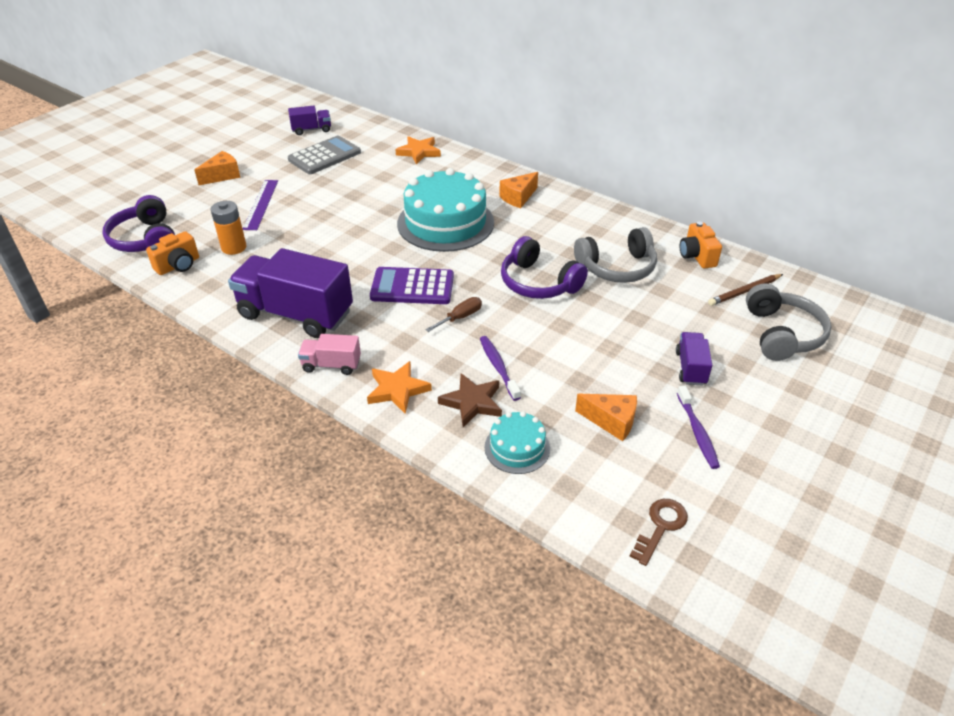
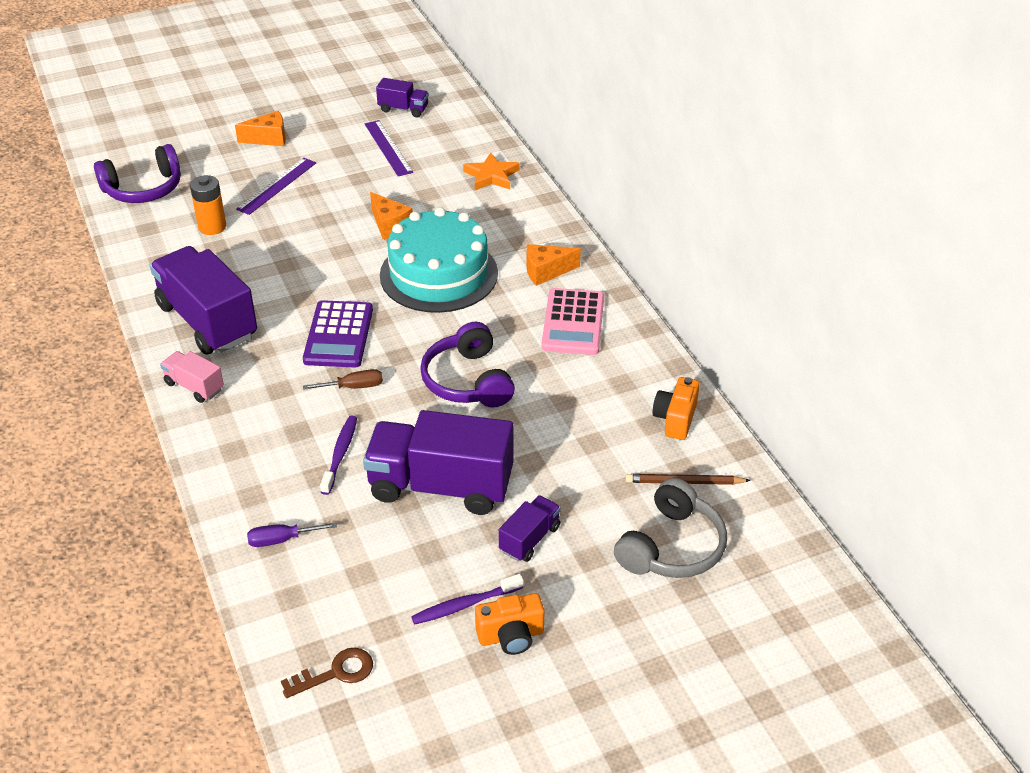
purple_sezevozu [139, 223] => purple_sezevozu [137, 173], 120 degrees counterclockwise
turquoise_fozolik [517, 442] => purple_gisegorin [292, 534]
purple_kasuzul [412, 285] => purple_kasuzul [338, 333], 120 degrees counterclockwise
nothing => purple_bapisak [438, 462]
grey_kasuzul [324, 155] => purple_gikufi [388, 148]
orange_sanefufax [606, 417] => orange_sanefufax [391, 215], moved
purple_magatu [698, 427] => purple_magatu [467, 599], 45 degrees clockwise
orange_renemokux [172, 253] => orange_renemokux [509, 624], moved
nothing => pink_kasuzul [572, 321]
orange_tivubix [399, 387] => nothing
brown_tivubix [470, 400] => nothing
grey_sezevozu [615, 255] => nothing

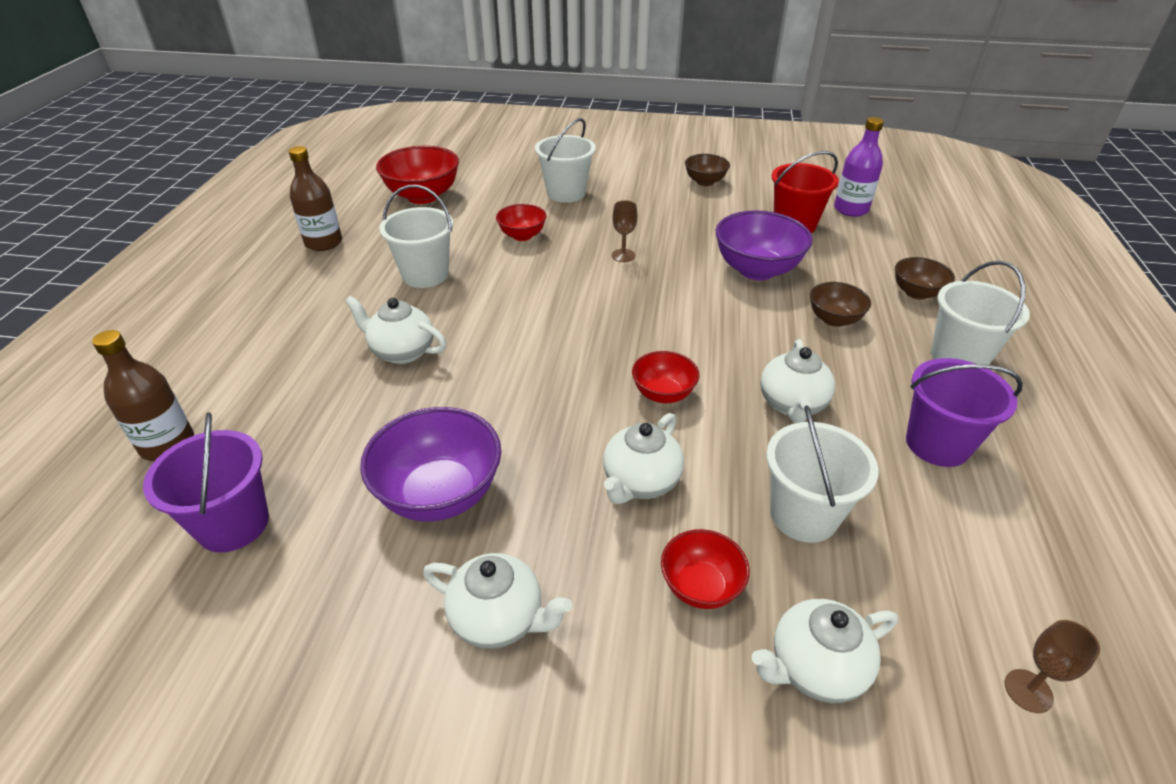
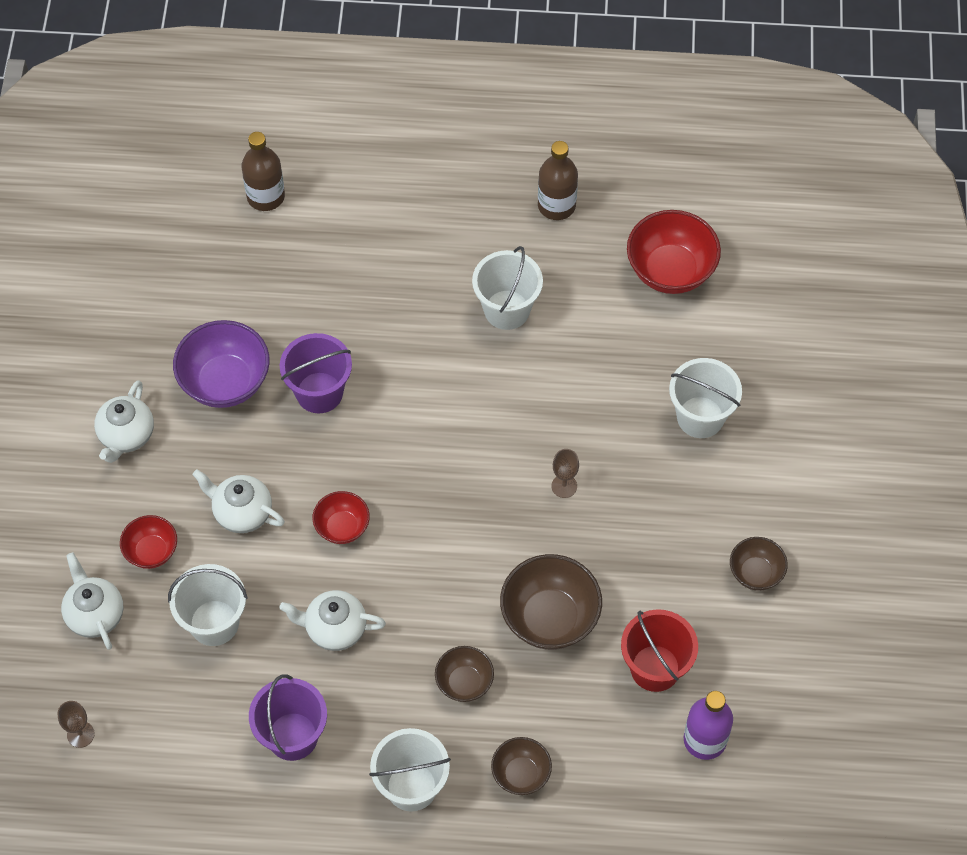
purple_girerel [206, 482] => purple_girerel [316, 373], moved
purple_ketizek [764, 245] => brown_ketizek [551, 602]
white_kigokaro [395, 330] => nothing
red_ketizek [521, 222] => nothing

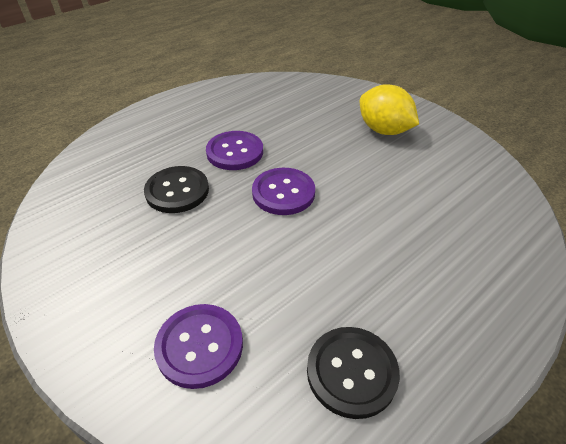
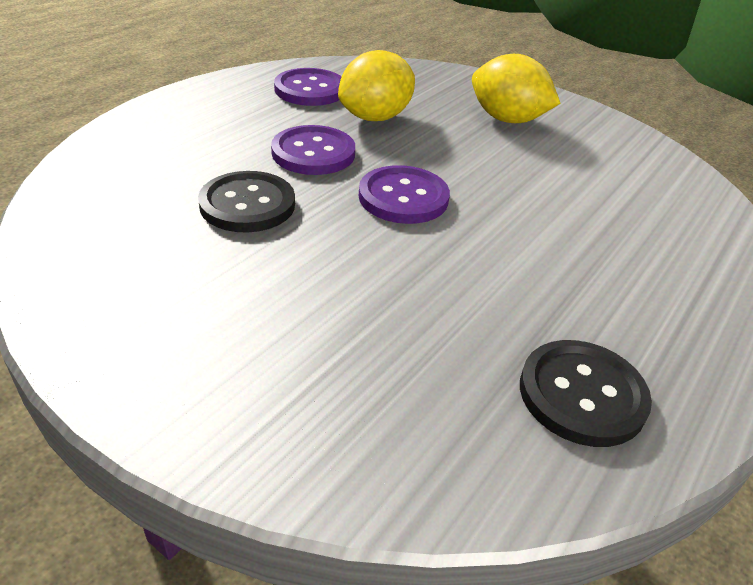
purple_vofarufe [198, 346] => purple_vofarufe [307, 87], moved
nothing => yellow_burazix [376, 85]

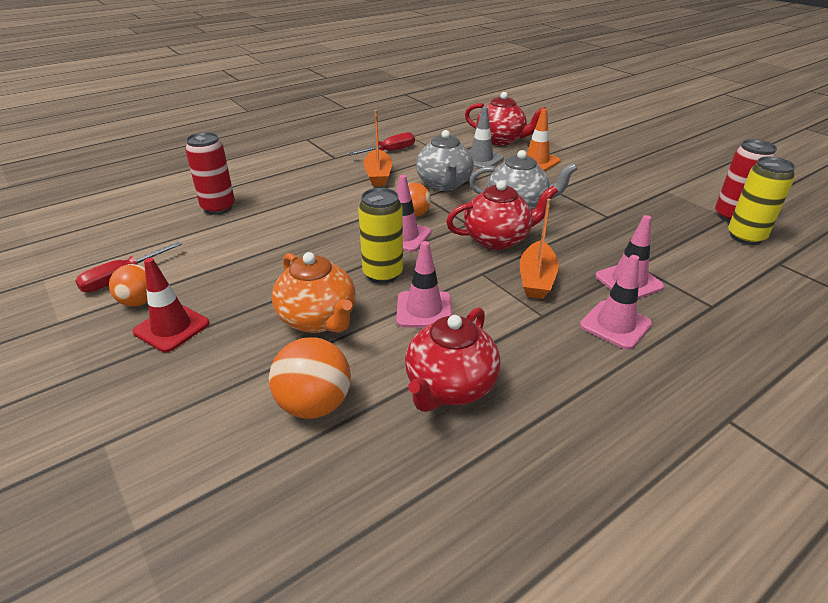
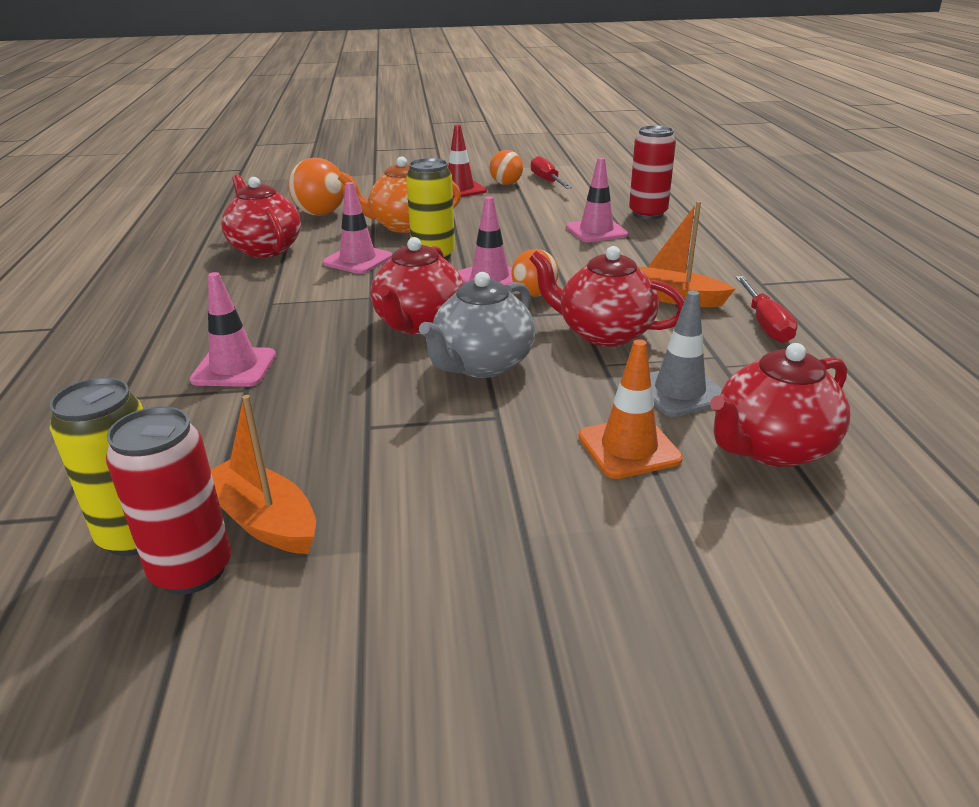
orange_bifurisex [539, 249] => orange_bifurisex [263, 474], moved
grey_kigokaro [445, 160] => red_kigokaro [607, 296]
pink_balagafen [616, 302] => pink_balagafen [597, 199], moved

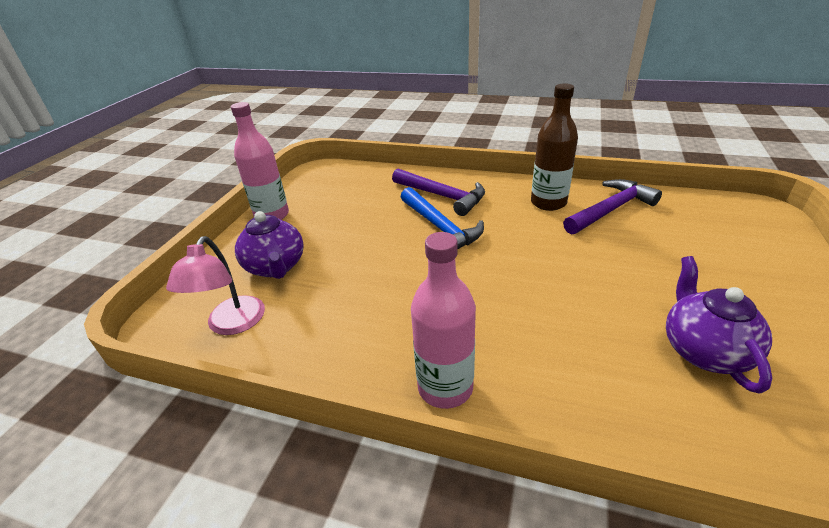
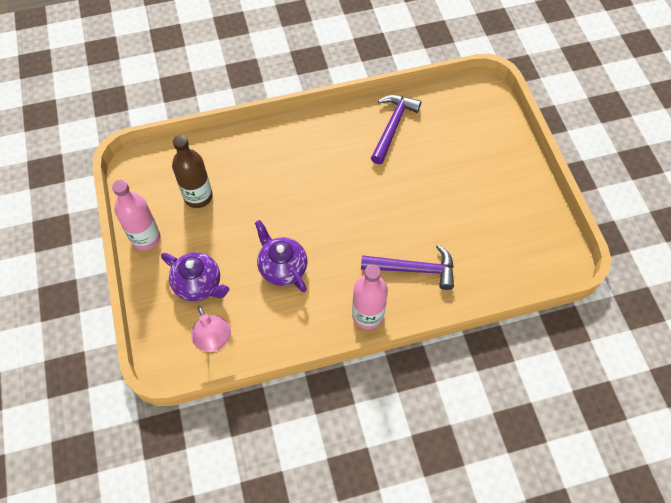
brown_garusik [554, 147] => brown_garusik [192, 171], moved
purple_kigokaro [719, 324] => purple_kigokaro [281, 256], moved
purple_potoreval [438, 192] => purple_potoreval [407, 267], moved
blue_potoreval [442, 218] => nothing

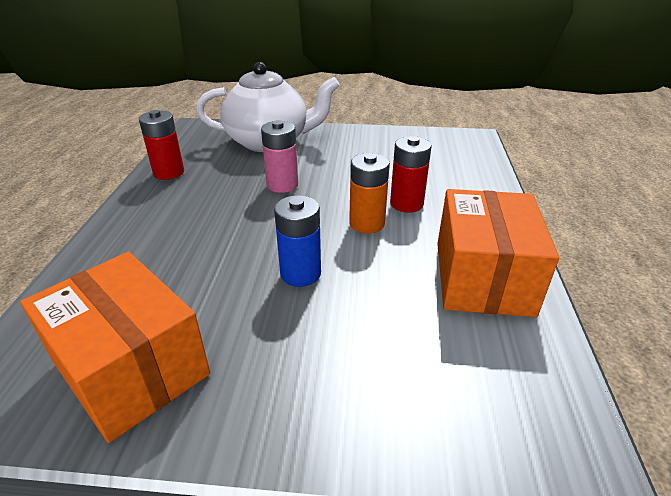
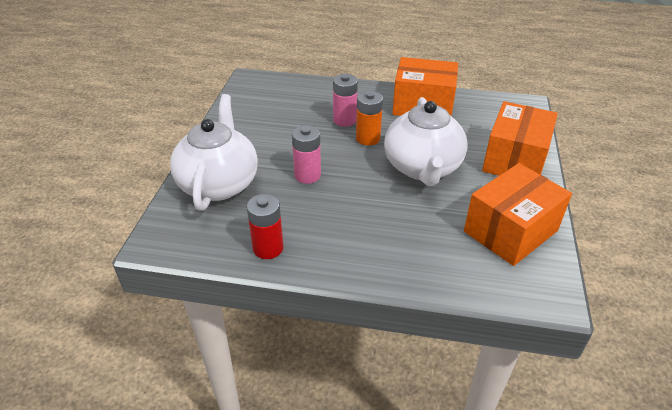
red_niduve [411, 174] => pink_niduve [345, 100]
blue_niduve [297, 241] => white_kigokaro [426, 141]
nothing => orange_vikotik [520, 138]

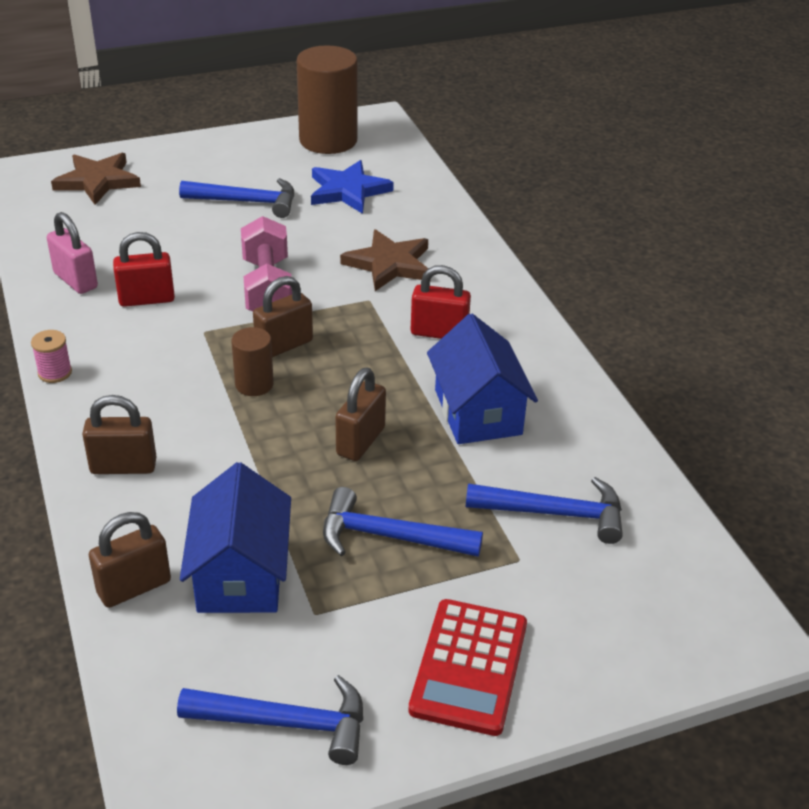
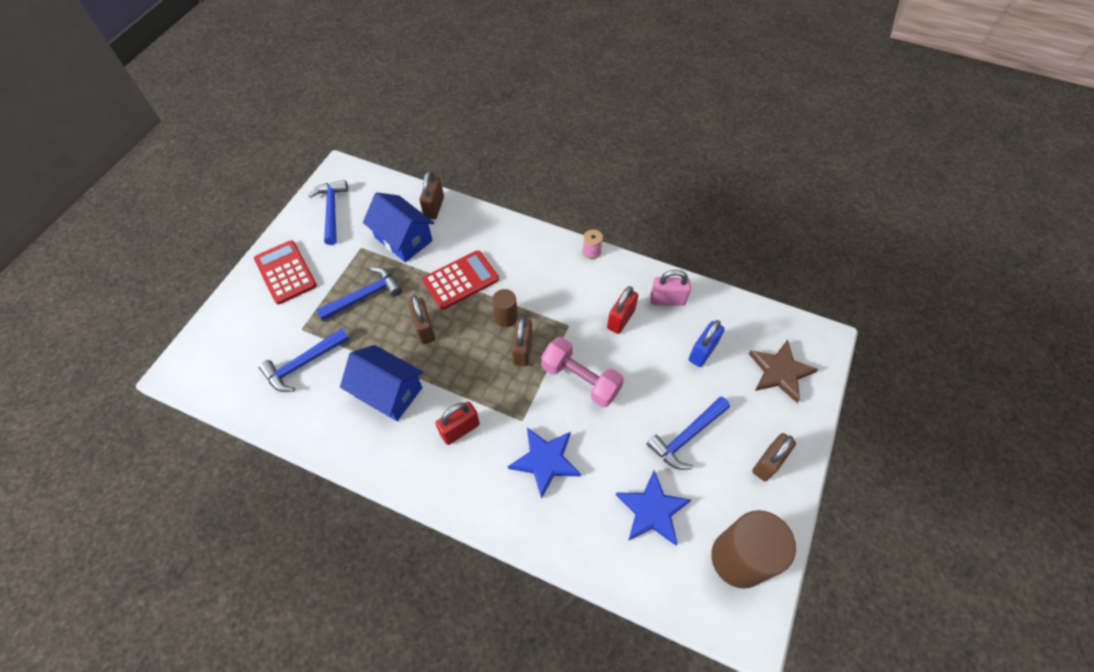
blue_potoreval [270, 720] => blue_potoreval [328, 212], 120 degrees clockwise
nothing => red_kasuzul [460, 280]
brown_tivubix [385, 260] => blue_tivubix [544, 463]
nothing => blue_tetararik [707, 343]
brown_tetararik [119, 434] => brown_tetararik [774, 457], moved

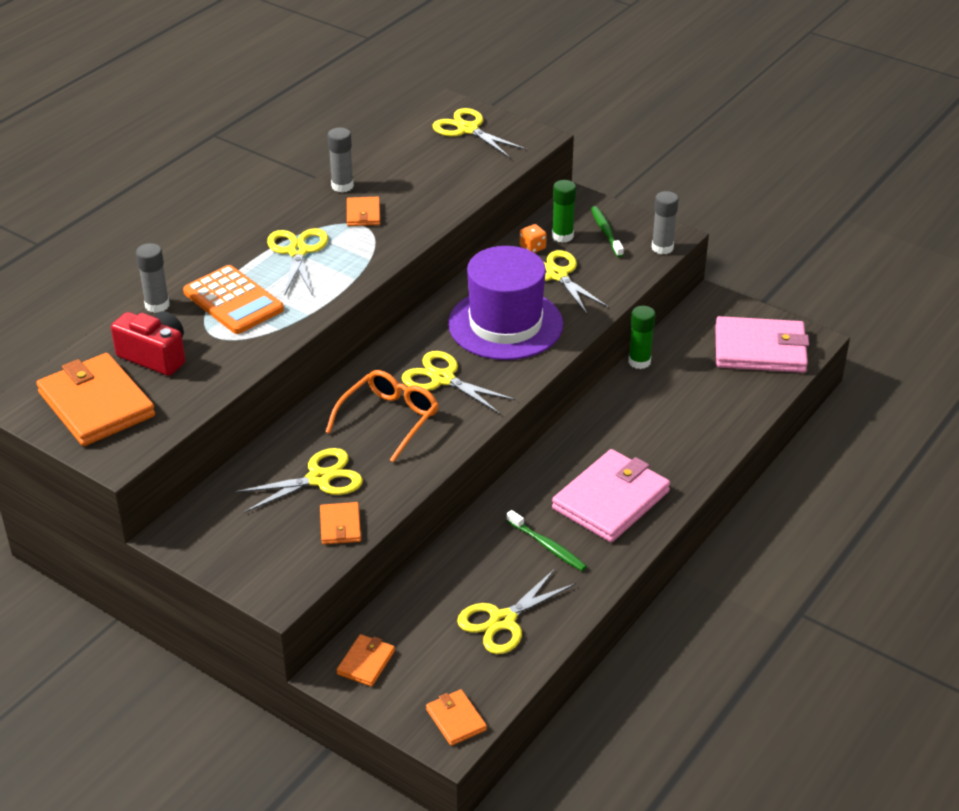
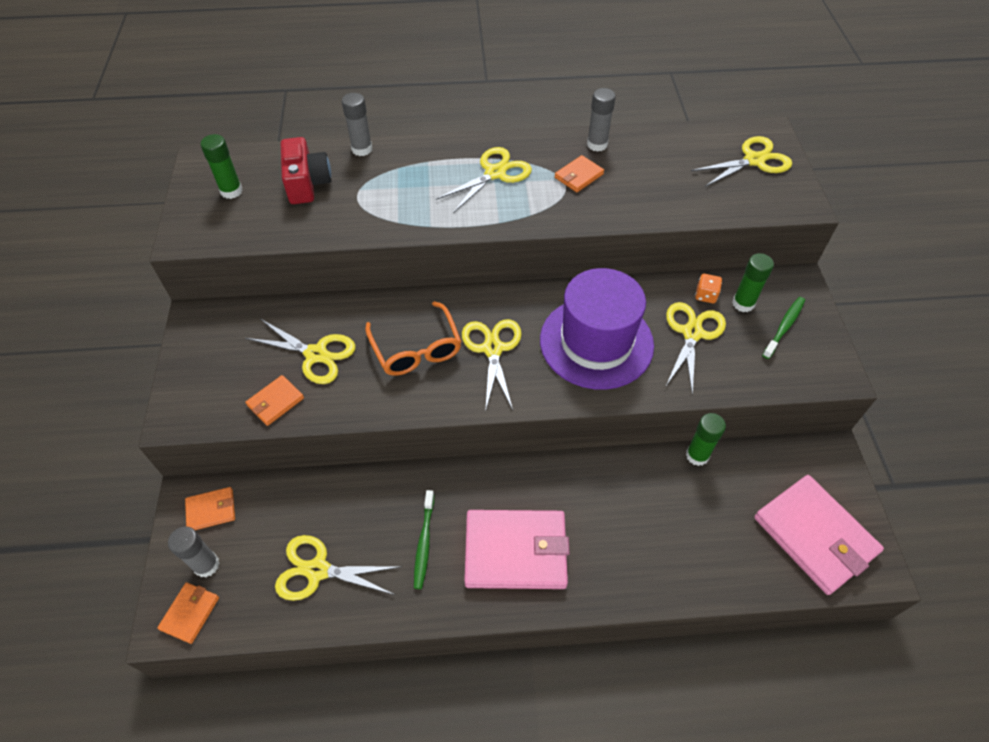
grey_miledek [665, 222] => grey_miledek [194, 552], moved
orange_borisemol [95, 399] => green_miledek [221, 166]
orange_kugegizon [382, 416] => orange_kugegizon [413, 338], 75 degrees clockwise
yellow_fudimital [479, 132] => yellow_fudimital [741, 161], 60 degrees clockwise
orange_kasuzul [233, 299] => nothing

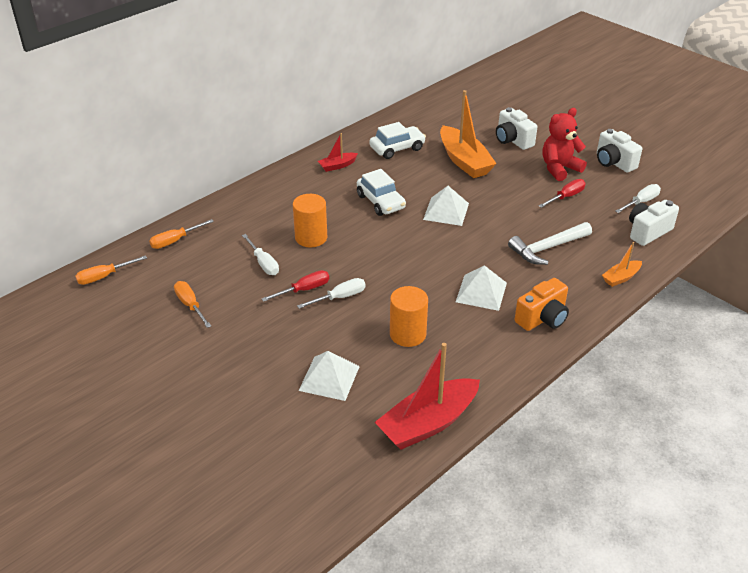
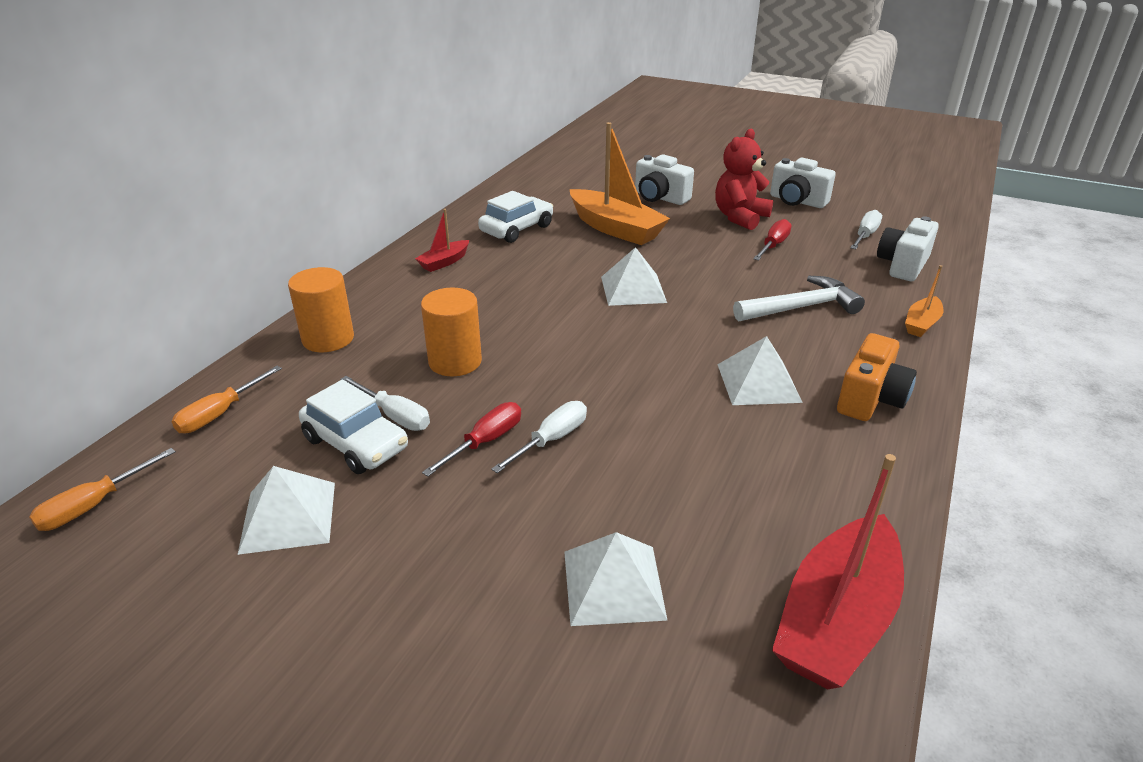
orange_gisegorin [192, 304] => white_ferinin [286, 510]
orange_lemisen [409, 316] => orange_lemisen [321, 309], moved
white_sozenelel [381, 192] => white_sozenelel [353, 427], moved
white_potoreval [550, 243] => white_potoreval [799, 299], 150 degrees counterclockwise

